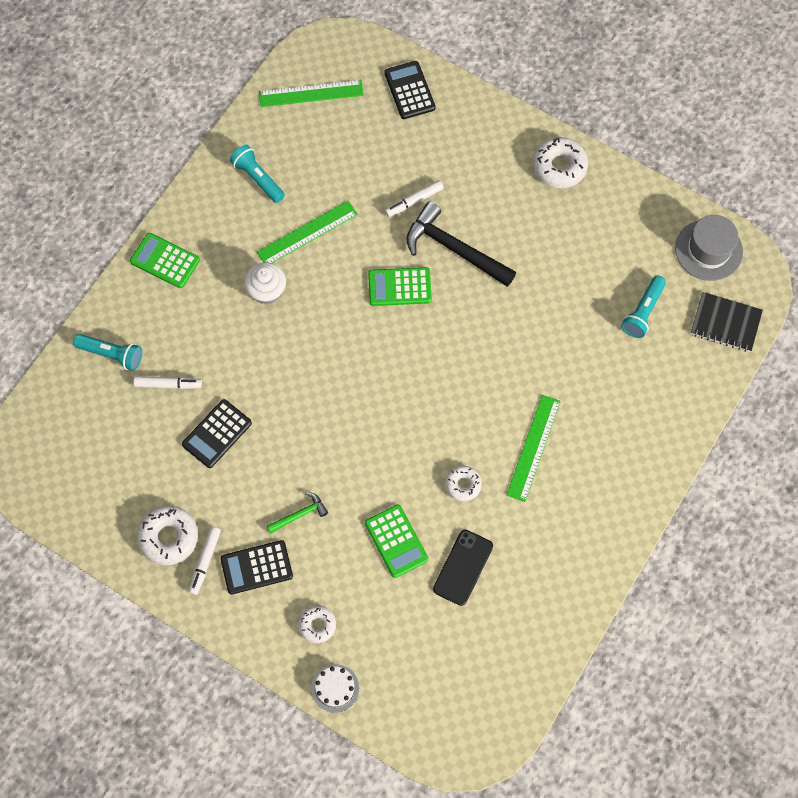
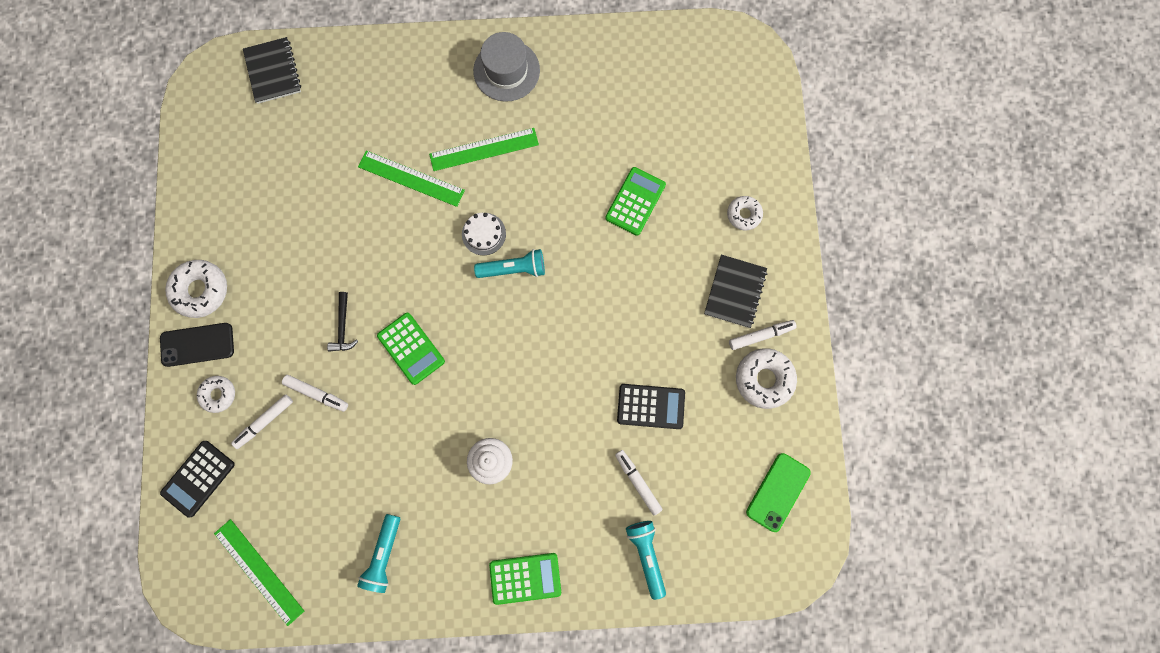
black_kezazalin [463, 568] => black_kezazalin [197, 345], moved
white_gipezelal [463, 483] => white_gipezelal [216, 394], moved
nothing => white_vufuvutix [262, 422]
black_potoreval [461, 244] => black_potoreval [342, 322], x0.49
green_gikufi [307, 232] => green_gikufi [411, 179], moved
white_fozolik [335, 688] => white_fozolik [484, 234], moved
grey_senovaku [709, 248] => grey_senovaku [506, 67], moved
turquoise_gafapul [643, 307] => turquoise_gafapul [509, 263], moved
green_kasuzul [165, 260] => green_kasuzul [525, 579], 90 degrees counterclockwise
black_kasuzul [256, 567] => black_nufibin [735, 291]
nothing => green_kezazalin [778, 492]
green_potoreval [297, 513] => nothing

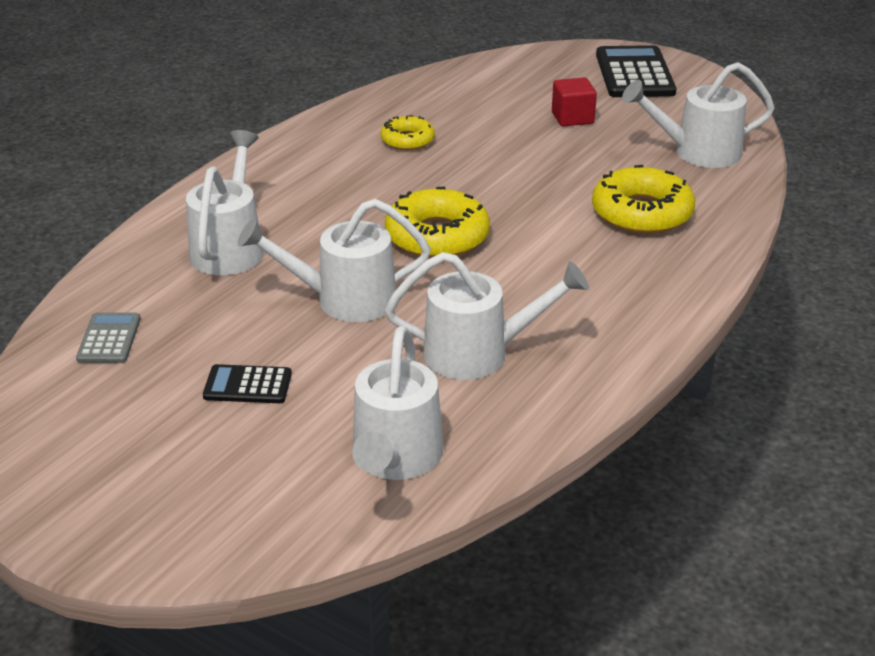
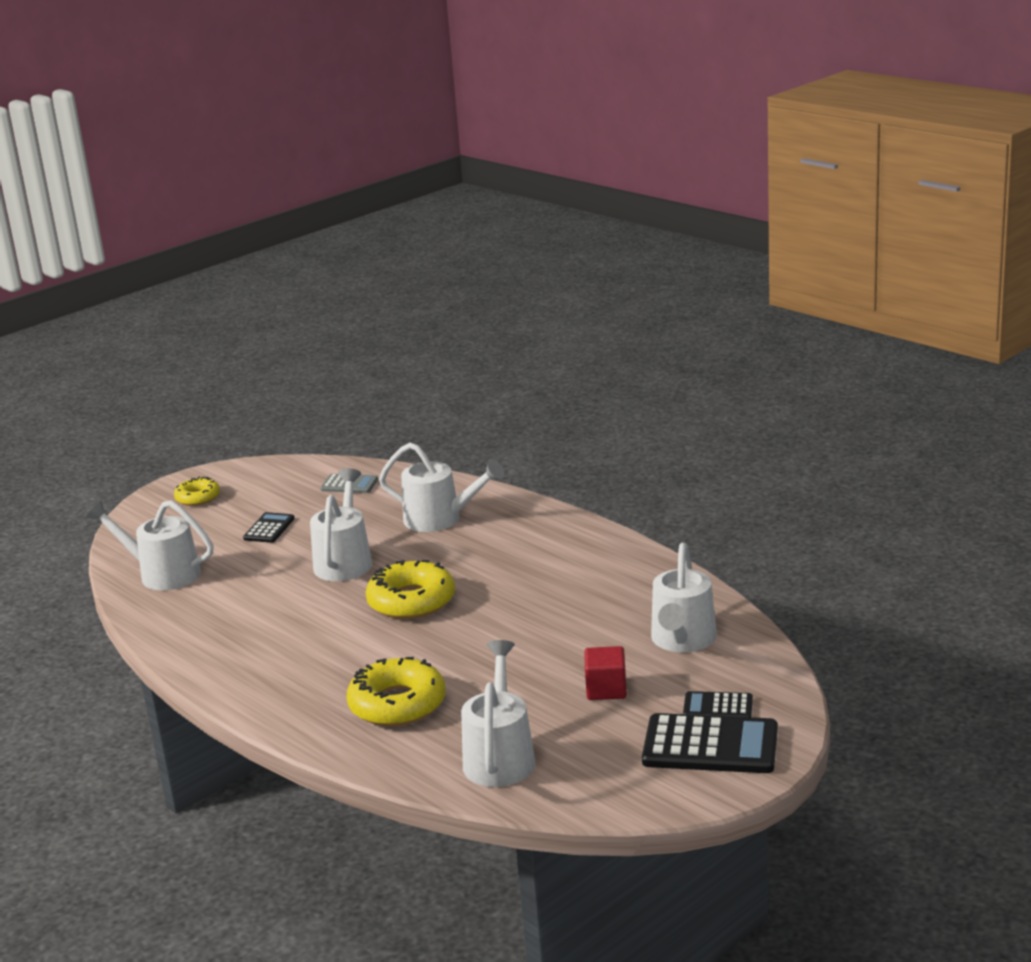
yellow_gipezelal [408, 132] => yellow_gipezelal [197, 491], moved
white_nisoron [487, 316] => white_nisoron [684, 597], moved
nothing => black_kasuzul [718, 704]

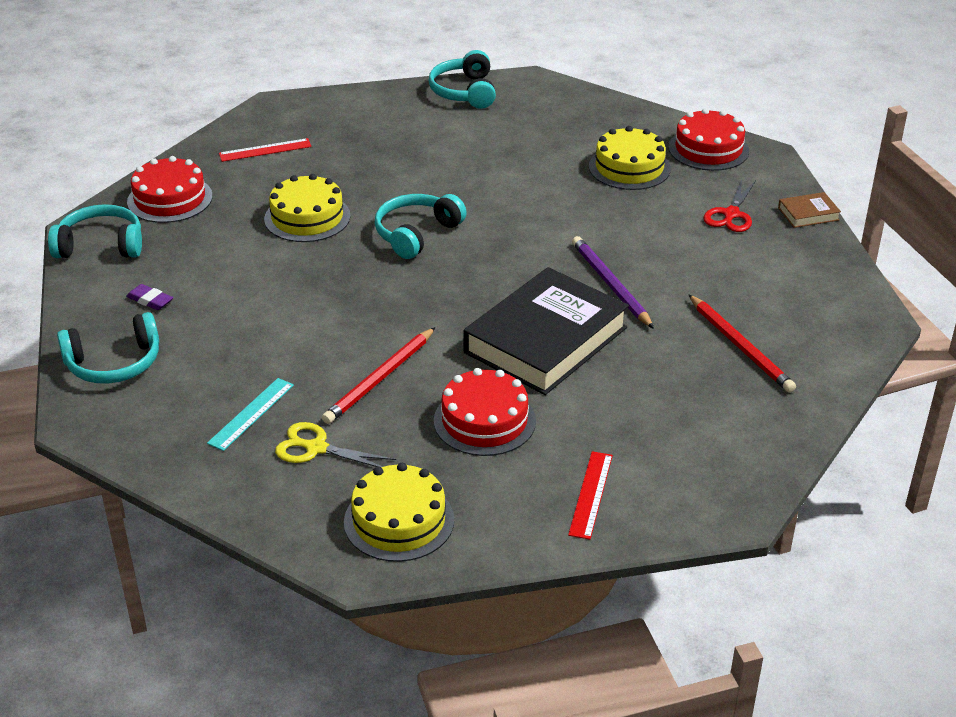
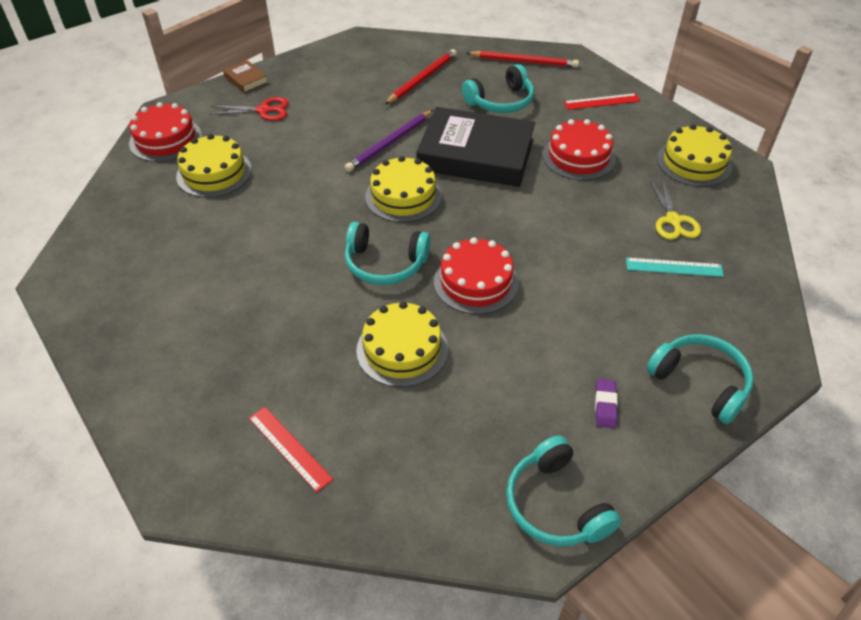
nothing => yellow_fozolik [403, 189]
red_fozolik [170, 189] => red_fozolik [476, 275], moved
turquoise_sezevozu [462, 79] => turquoise_sezevozu [498, 88], moved
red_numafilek [378, 375] => red_numafilek [522, 59], moved

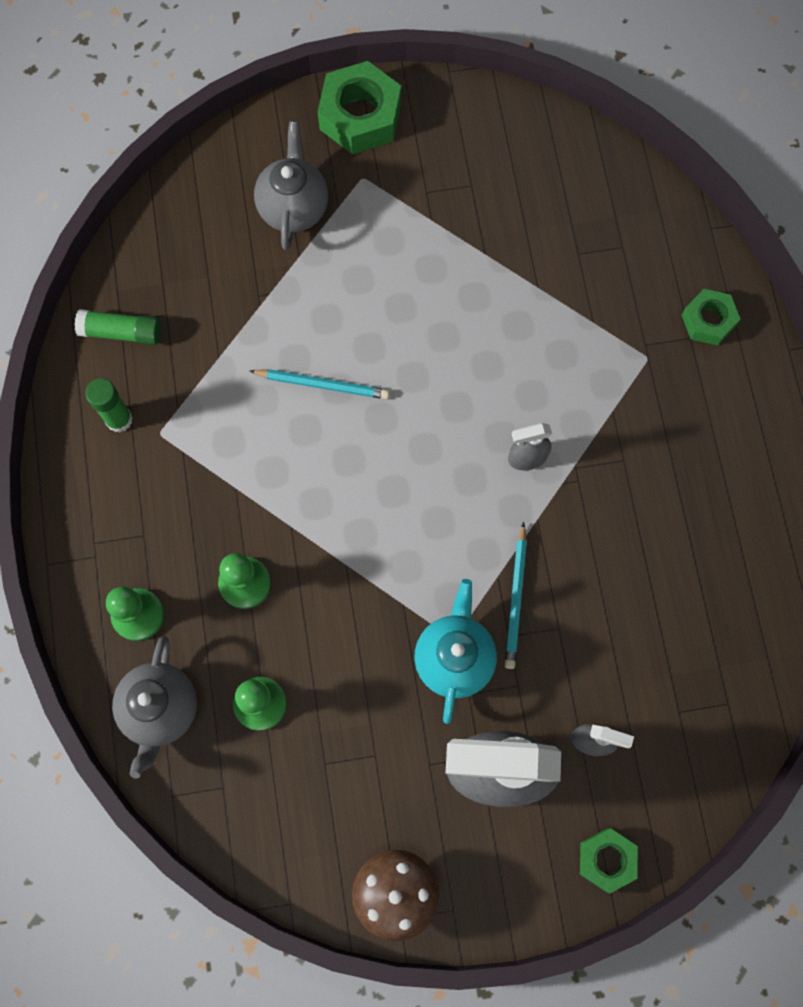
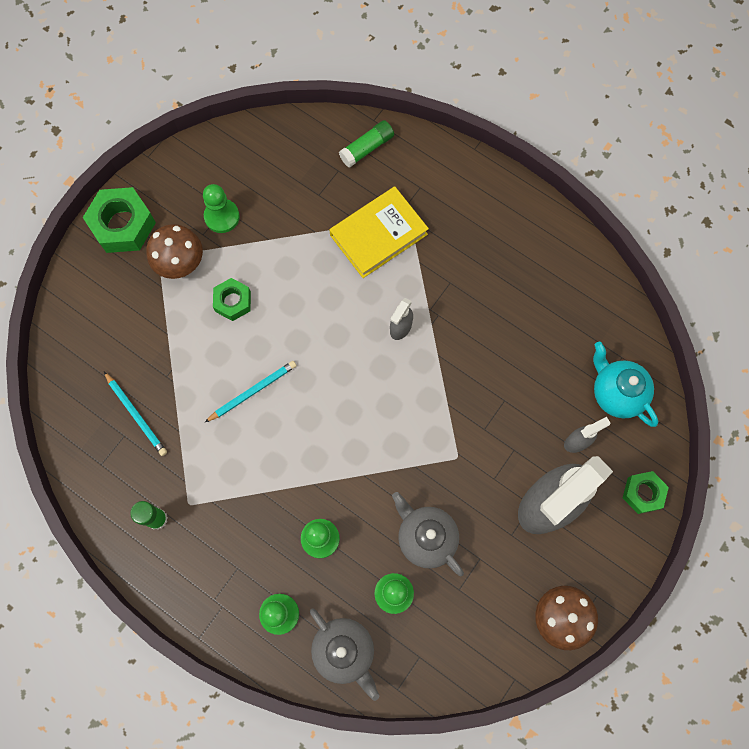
turquoise_numafilek [516, 595] => turquoise_numafilek [135, 414], moved
nothing => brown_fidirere [174, 251]
nothing => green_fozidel [221, 208]
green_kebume [711, 317] => green_kebume [232, 299], moved
nothing => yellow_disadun [379, 232]
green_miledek [118, 327] => green_miledek [366, 144], moved
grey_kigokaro [291, 185] => grey_kigokaro [428, 534], moved
turquoise_kigokaro [455, 651] => turquoise_kigokaro [625, 384], moved

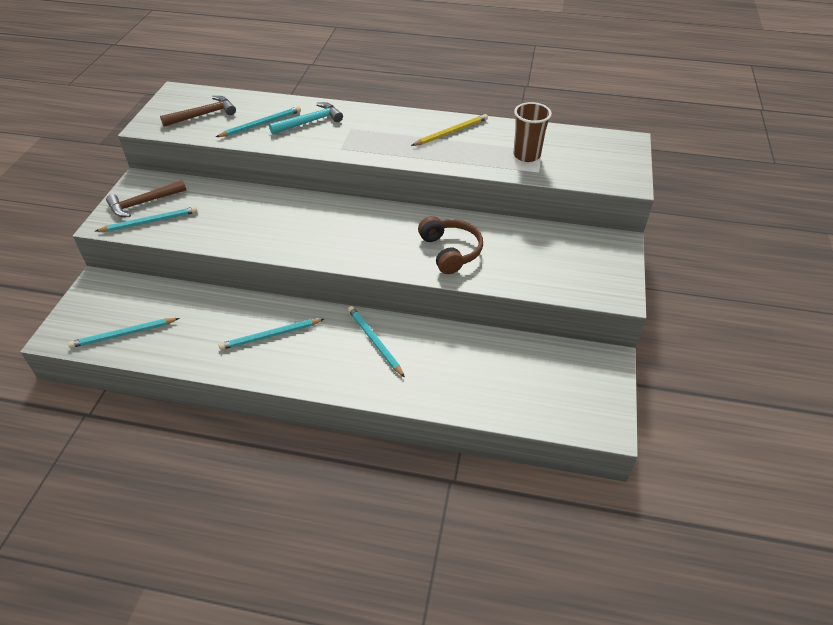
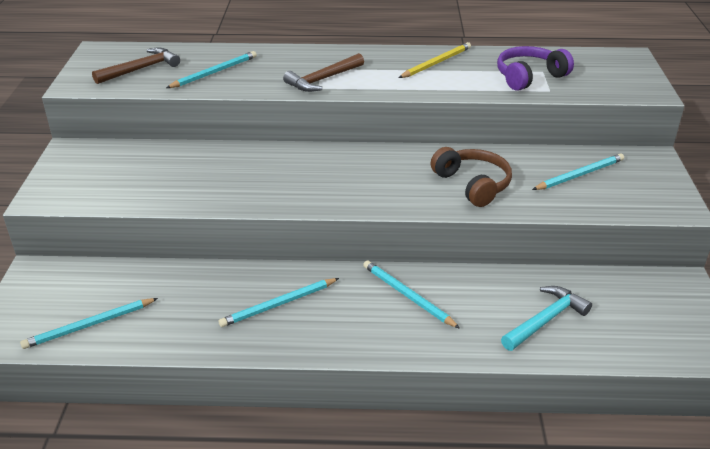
brown_potoreval [146, 198] => brown_potoreval [323, 72], moved
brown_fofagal [533, 132] => purple_sezevozu [535, 68]
turquoise_potoreval [306, 118] => turquoise_potoreval [546, 318], moved
turquoise_numafilek [146, 219] => turquoise_numafilek [578, 171], moved

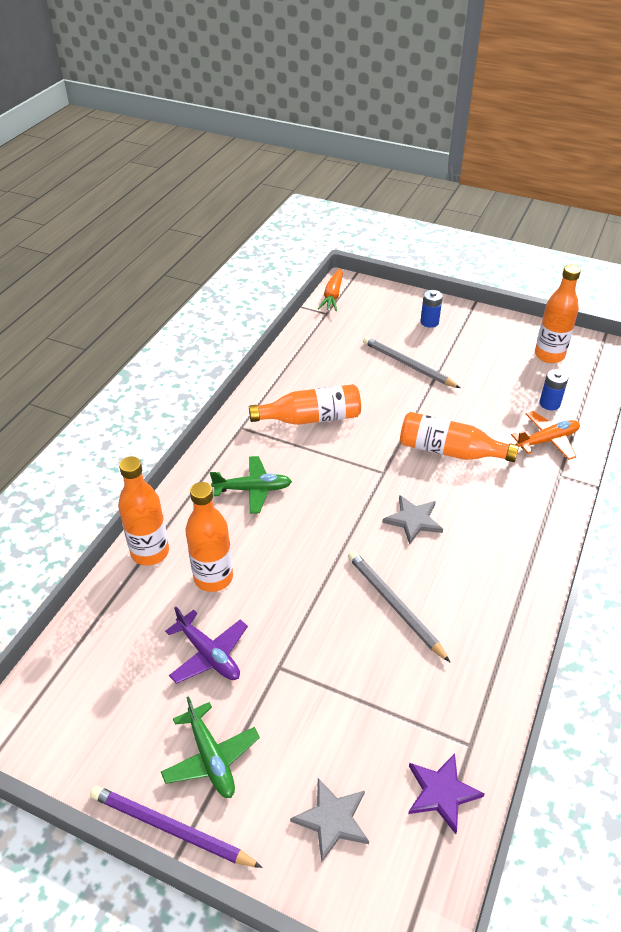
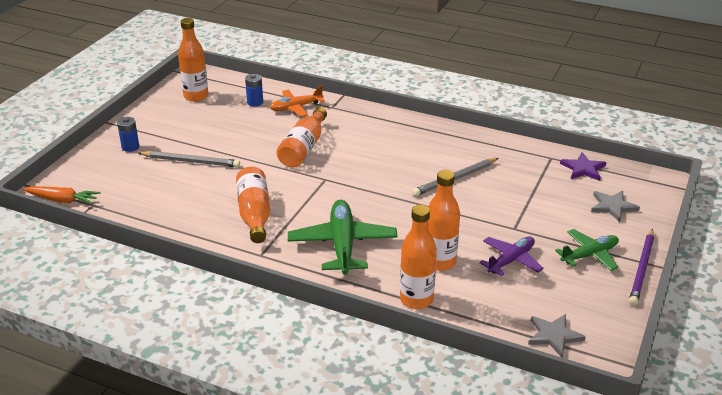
grey_numafilek [411, 362] => grey_numafilek [189, 159], 120 degrees counterclockwise
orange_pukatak [545, 435] => orange_pukatak [297, 101], 90 degrees counterclockwise
green_pukatak [251, 485] => green_pukatak [343, 237], x1.61
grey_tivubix [412, 520] => grey_tivubix [557, 335], moved

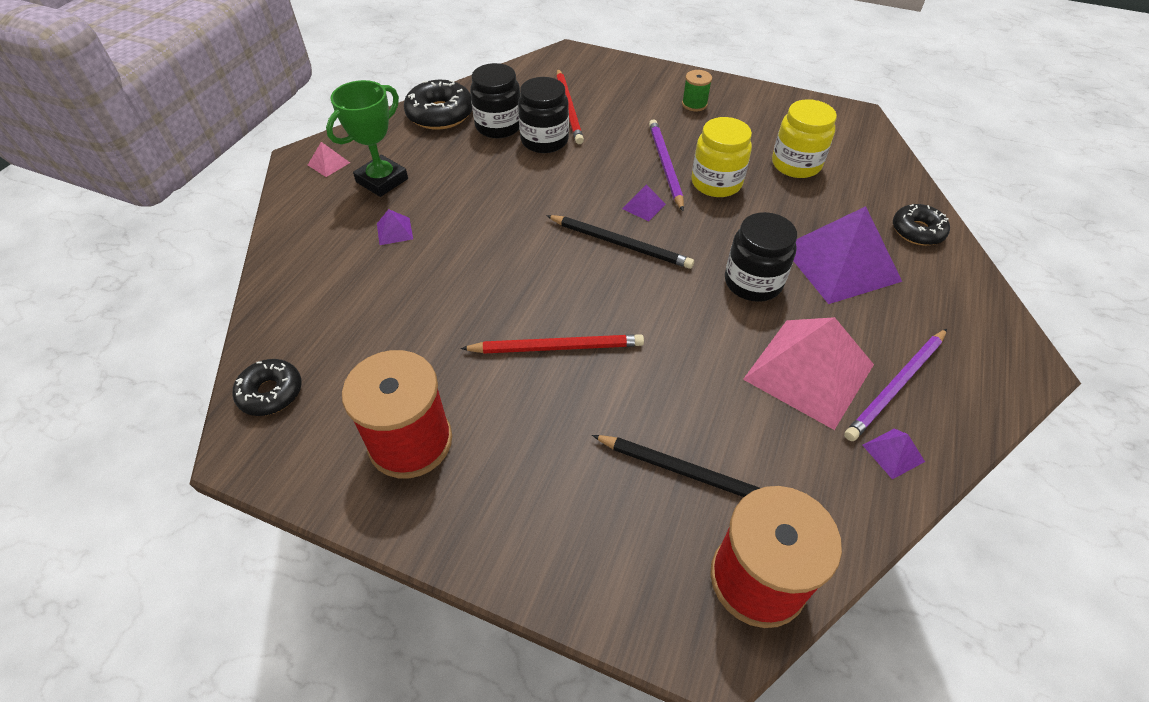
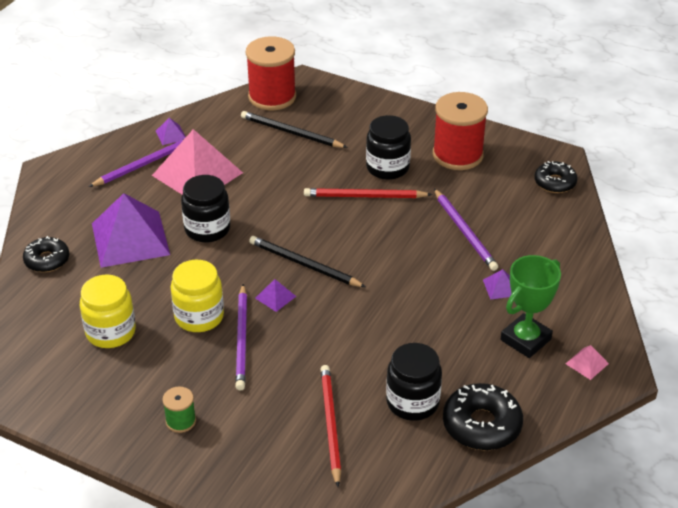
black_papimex [543, 115] => black_papimex [388, 147], moved
nothing => purple_numafilek [466, 230]

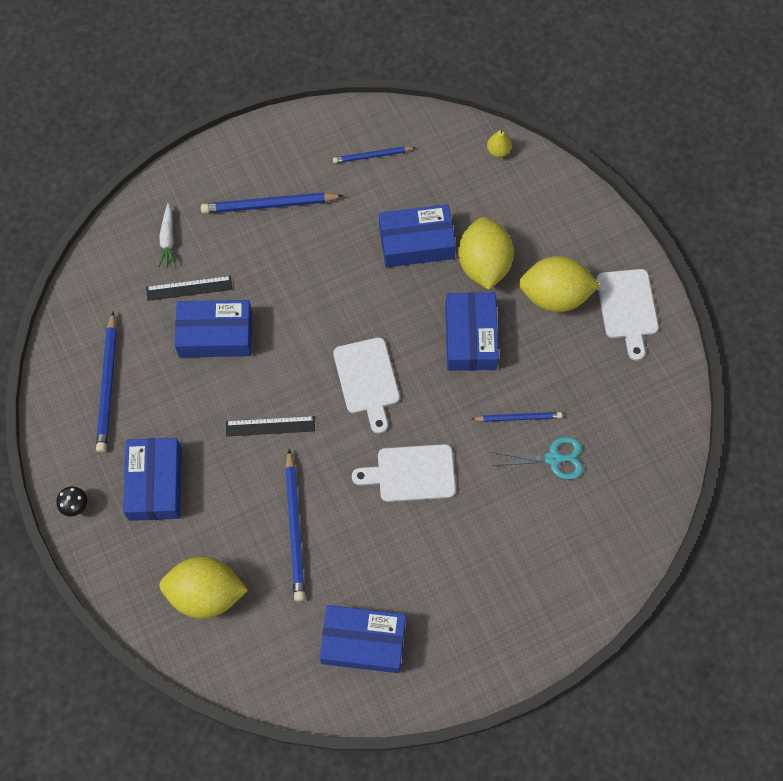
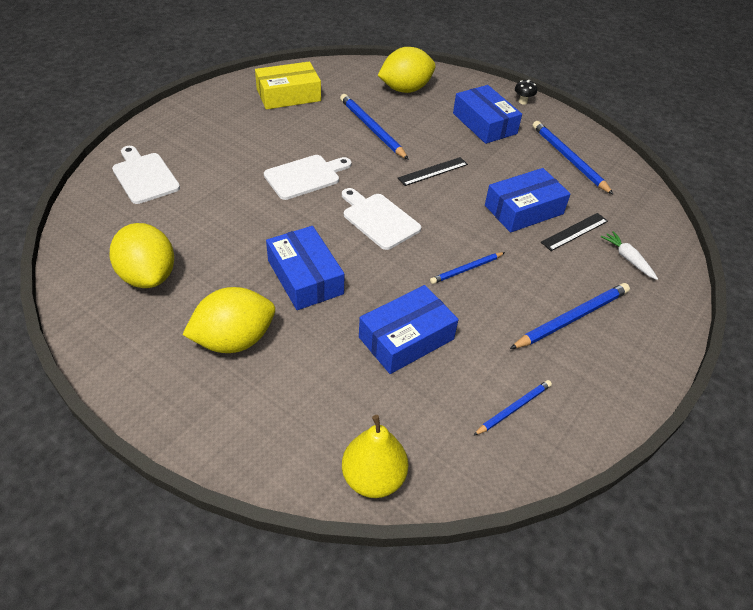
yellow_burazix [486, 253] => yellow_burazix [141, 255], moved
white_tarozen [627, 315] => white_tarozen [146, 175], moved
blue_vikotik [363, 639] => yellow_vikotik [288, 85]
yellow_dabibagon [499, 143] => yellow_dabibagon [375, 456], x1.89
blue_numafilek [516, 417] => blue_numafilek [467, 268], moved
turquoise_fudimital [537, 458] => nothing

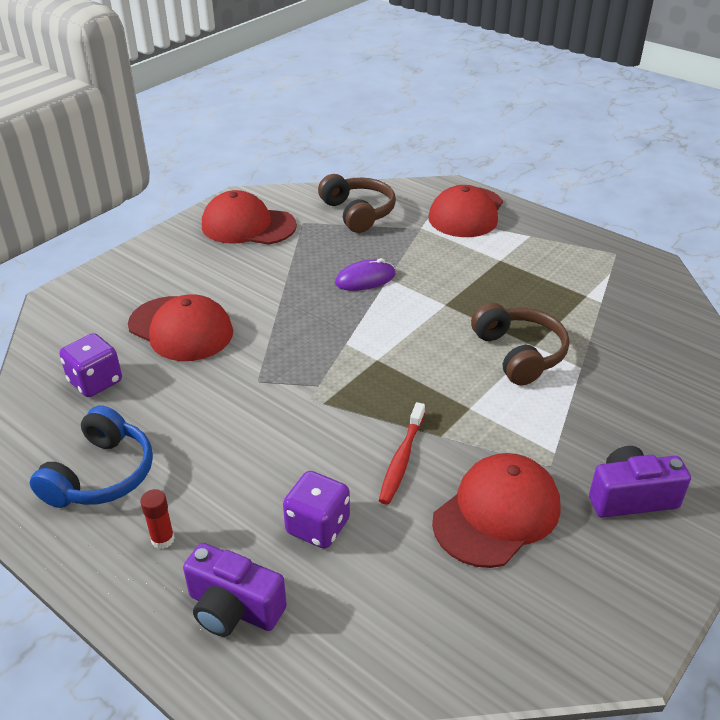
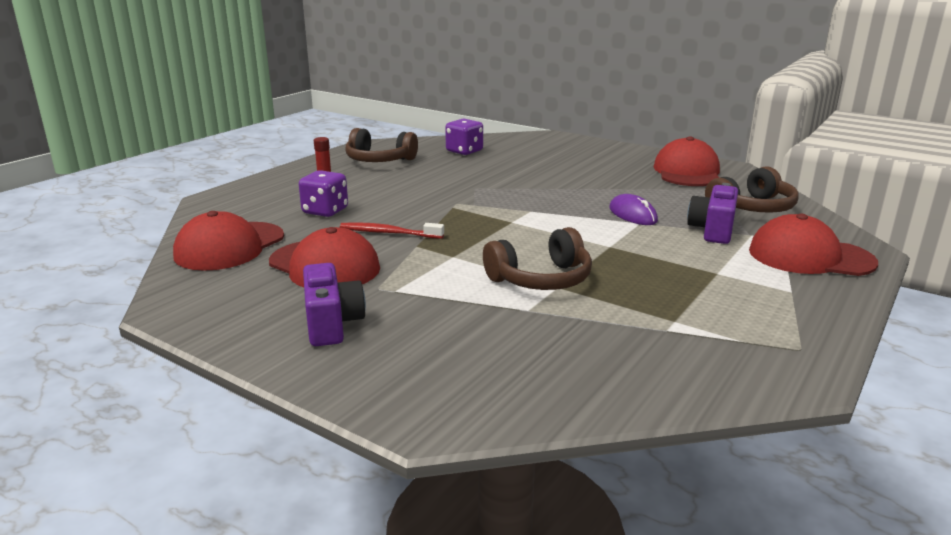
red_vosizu [180, 327] => red_vosizu [228, 241], moved
blue_sezevozu [91, 456] => brown_sezevozu [381, 145]
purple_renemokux [235, 590] => purple_renemokux [712, 213], moved

